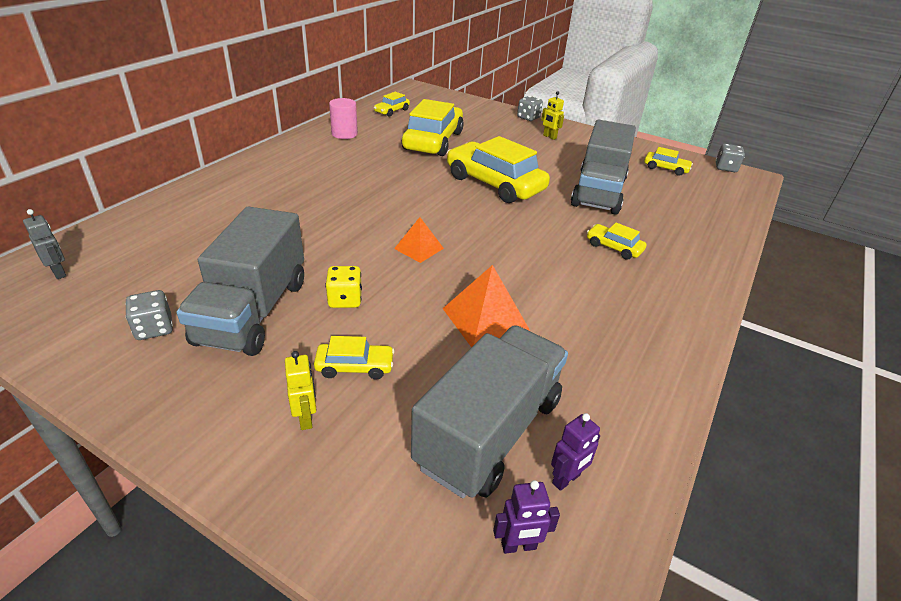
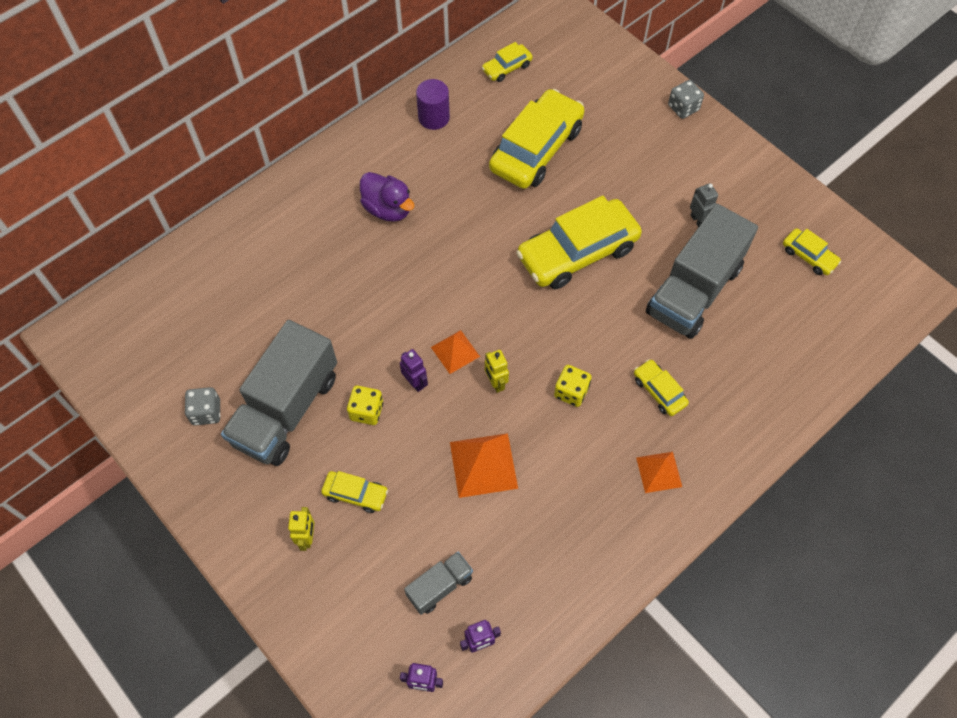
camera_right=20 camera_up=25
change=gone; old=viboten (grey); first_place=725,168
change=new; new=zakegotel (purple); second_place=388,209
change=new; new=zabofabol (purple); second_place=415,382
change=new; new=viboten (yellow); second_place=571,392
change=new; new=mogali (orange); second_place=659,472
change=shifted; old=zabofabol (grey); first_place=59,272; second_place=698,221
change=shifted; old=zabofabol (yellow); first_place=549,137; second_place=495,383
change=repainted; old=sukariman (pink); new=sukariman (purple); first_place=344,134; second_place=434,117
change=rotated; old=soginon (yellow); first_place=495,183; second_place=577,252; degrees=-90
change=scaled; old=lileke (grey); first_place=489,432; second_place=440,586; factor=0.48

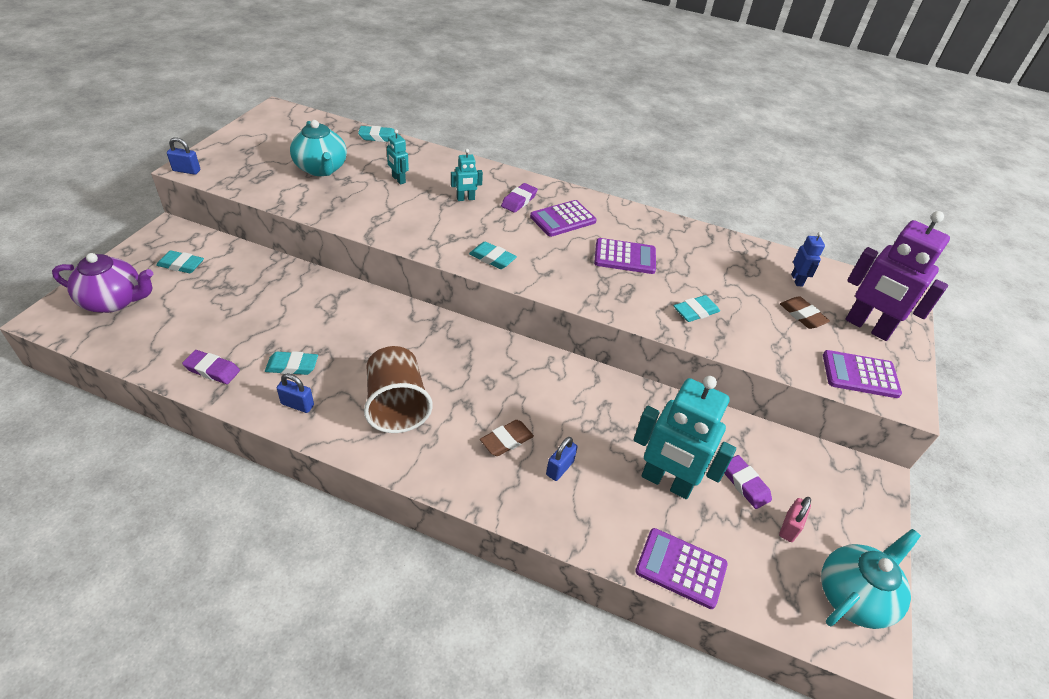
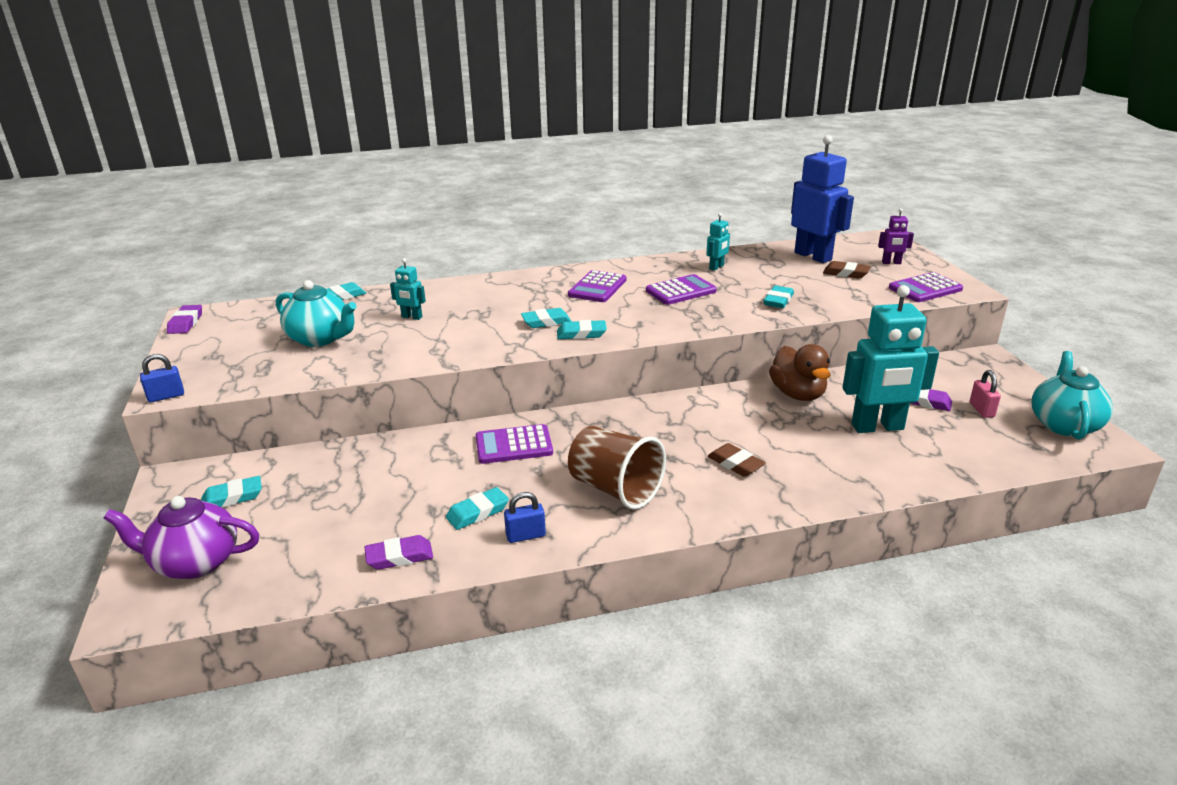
camera_right=-30 camera_up=-15
change=gone; old=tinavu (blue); first_place=559,468
change=new; new=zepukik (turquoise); second_place=546,322
change=new; new=zakegotel (brown); second_place=797,394
change=shifted; old=zabofabol (turquoise); first_place=465,199; second_place=716,267
change=shifted; old=zepukik (purple); first_place=519,201; second_place=186,323
change=shifted; old=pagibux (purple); first_place=681,568; second_place=514,445
change=rotated; old=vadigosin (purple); first_place=114,301; second_place=195,562; degrees=-150
change=rotated; old=zepukik (brown); first_place=506,440; second_place=735,464; degrees=-60
change=scaled; old=zabofabol (blue); first_place=797,280; second_place=813,256; factor=2.17
change=scaled; old=zabofabol (purple); first_place=867,327; second_place=891,263; factor=0.46

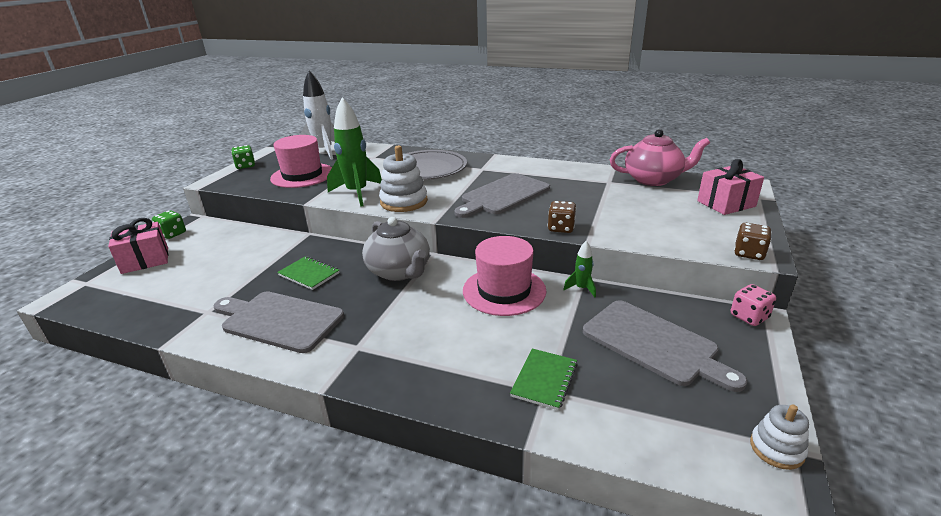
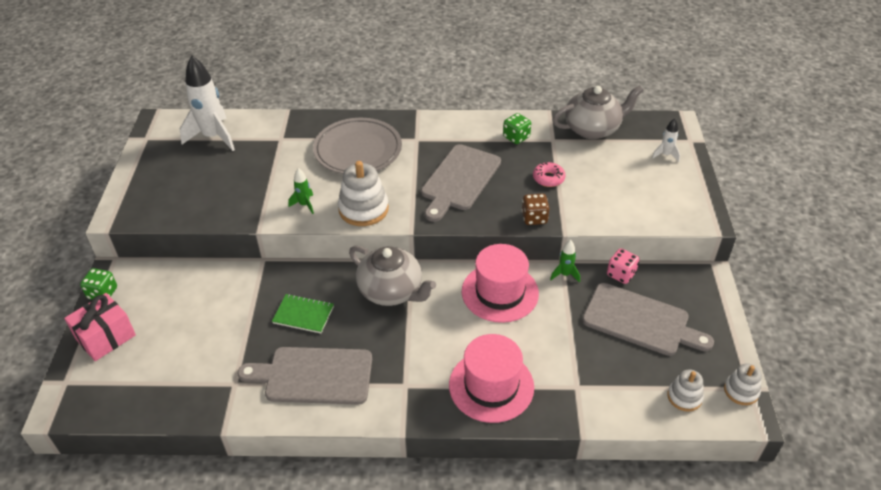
camera_right=-20 camera_up=15
change=gone; old=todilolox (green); first_place=544,380
change=gone; old=viboten (brown); first_place=749,253
change=new; new=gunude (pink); second_place=548,178
change=new; new=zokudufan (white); second_place=684,397
change=shifted; old=viboten (green); first_place=245,166; second_place=516,137
change=shifted; old=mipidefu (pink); first_place=302,175; second_place=491,386
change=shifted; old=viboten (pink); first_place=749,317; second_place=621,274
change=swapped; old=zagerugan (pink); new=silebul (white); first_place=726,204; second_place=665,155
change=repainted; old=vadigosin (pink); new=vadigosin (grey); first_place=653,179; second_place=593,129
change=scaled; old=silebul (green); first_place=357,193; second_place=304,205; factor=0.47

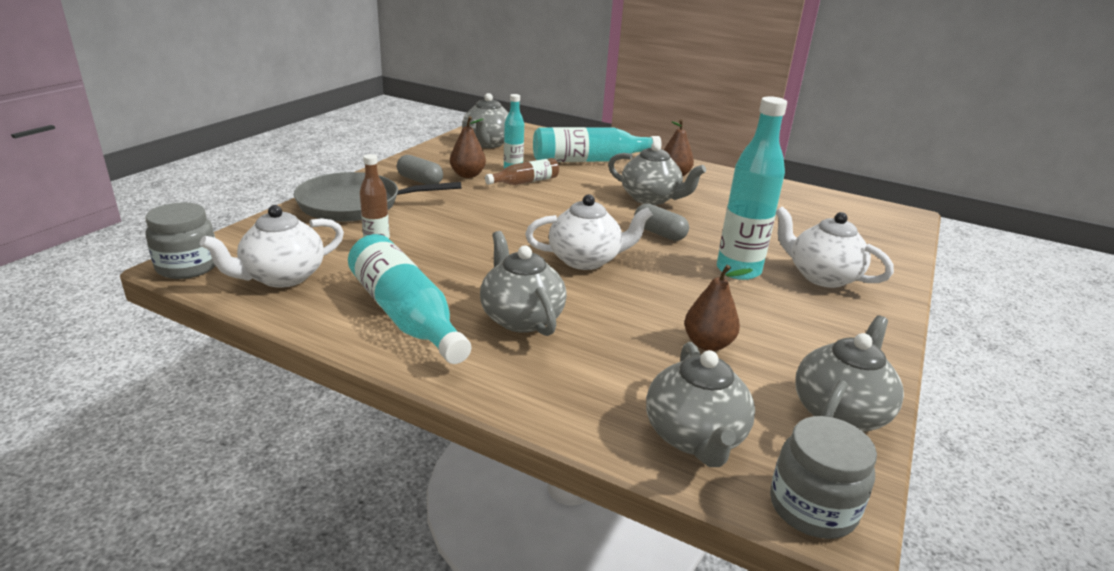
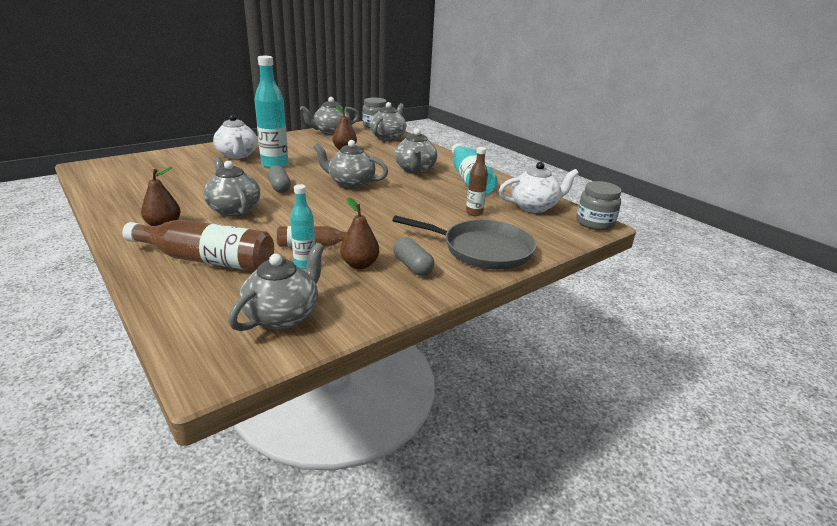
camera_right=-155 camera_up=0
change=repainted; old=vadigosin (white); new=vadigosin (grey); first_place=586,260; second_place=350,183
change=repainted; old=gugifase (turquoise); new=gugifase (brown); first_place=589,160; second_place=207,260

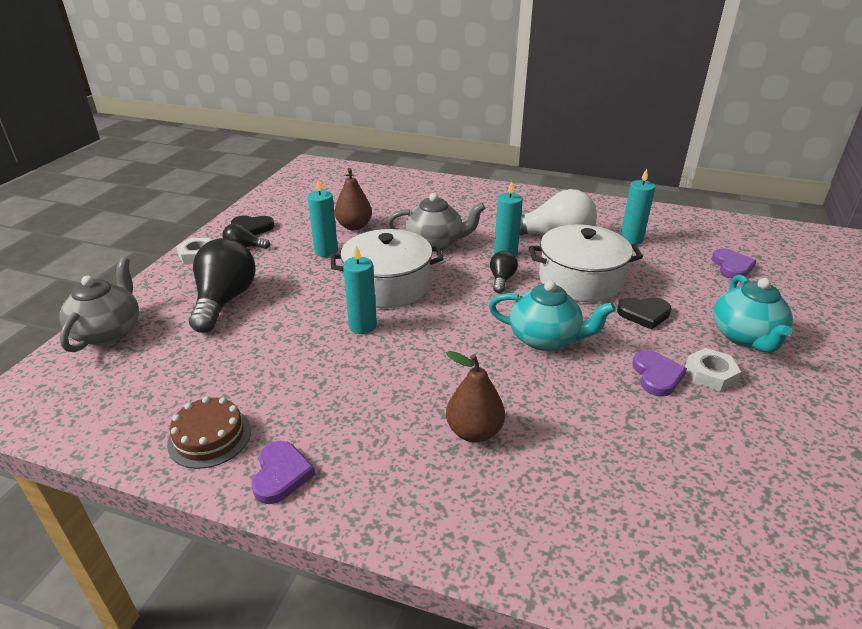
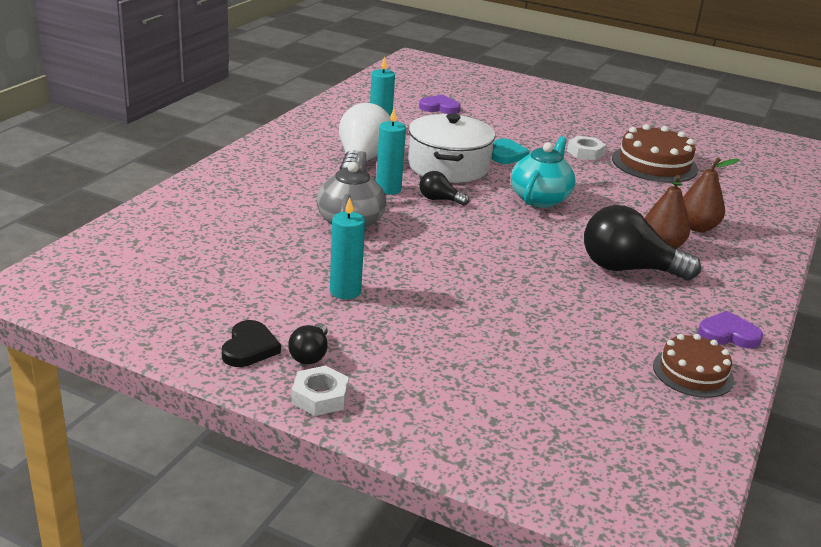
camera_right=-85 camera_up=-5
change=gone; old=vadigosin (grey); first_place=109,332
change=gone; old=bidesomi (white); first_place=388,285
change=gone; old=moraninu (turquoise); first_place=362,326
change=gone; old=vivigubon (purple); first_place=656,376
change=gone; old=vadigosin (turquoise); first_place=745,337
change=new; new=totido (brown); second_place=654,164
change=shifted; old=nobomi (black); first_place=224,301; second_place=628,269
change=shifted; old=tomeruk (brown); first_place=354,226; second_place=697,227
change=repainted; old=vivigubon (black); new=vivigubon (turquoise); first_place=644,314; second_place=507,155

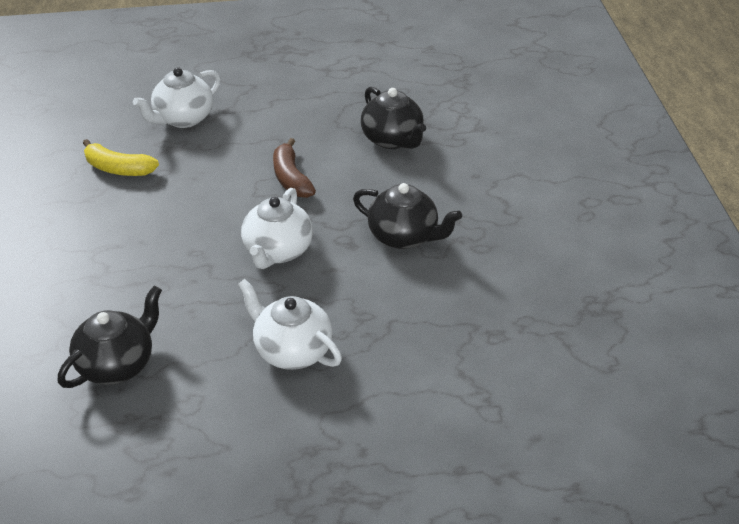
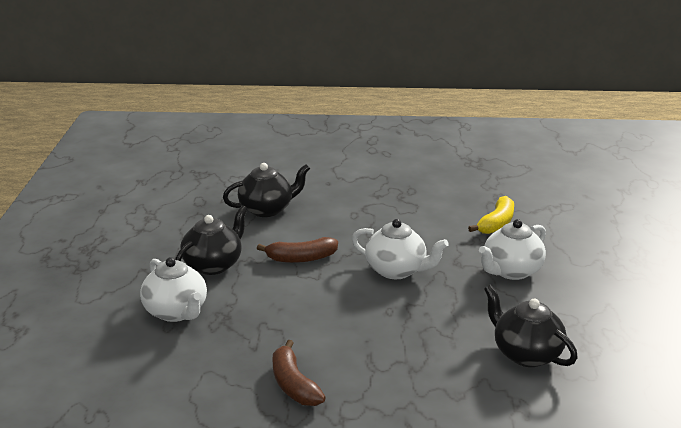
camera_right=-80 camera_up=-15
change=new; new=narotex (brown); second_place=294,384
change=shifted; old=narotex (yellow); first_place=118,168; second_place=496,223
change=shifted; old=vadigosin (black); first_place=404,236; second_place=213,265

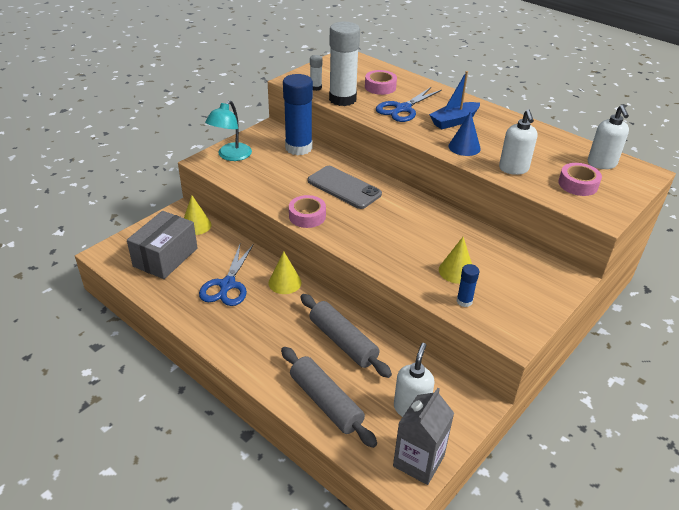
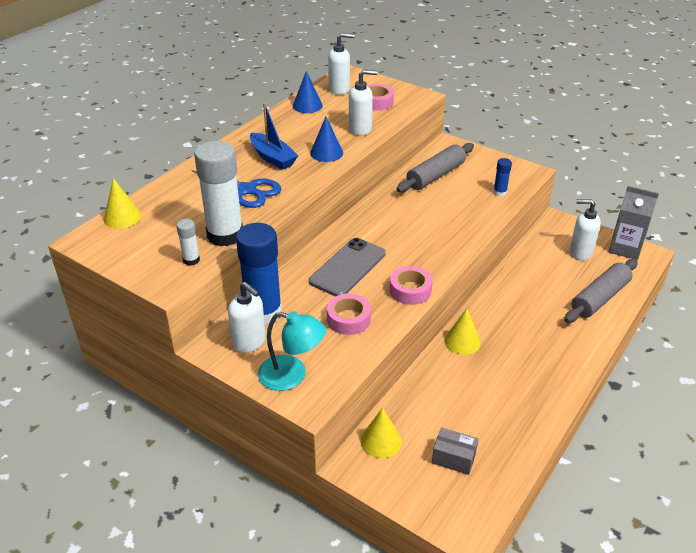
camera_right=-95 camera_up=0
change=gone; old=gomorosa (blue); first_place=227,285
change=new; new=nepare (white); second_place=249,342
change=new; new=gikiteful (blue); second_place=307,106
change=shifted; old=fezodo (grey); first_place=343,341; second_place=435,175
change=shifted; old=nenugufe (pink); first_place=380,87; second_place=348,319
change=shifted; old=gikiteful (yellow); first_place=456,271; second_place=122,217
change=scaled; old=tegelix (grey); first_place=165,257; second_place=453,458; factor=0.54

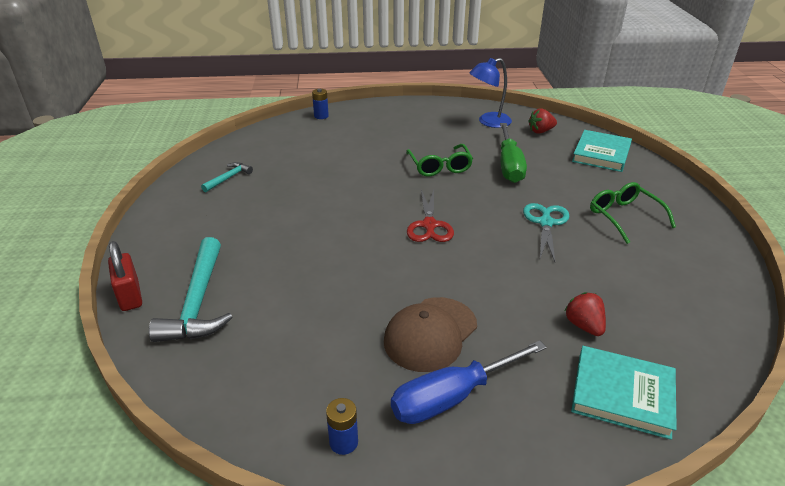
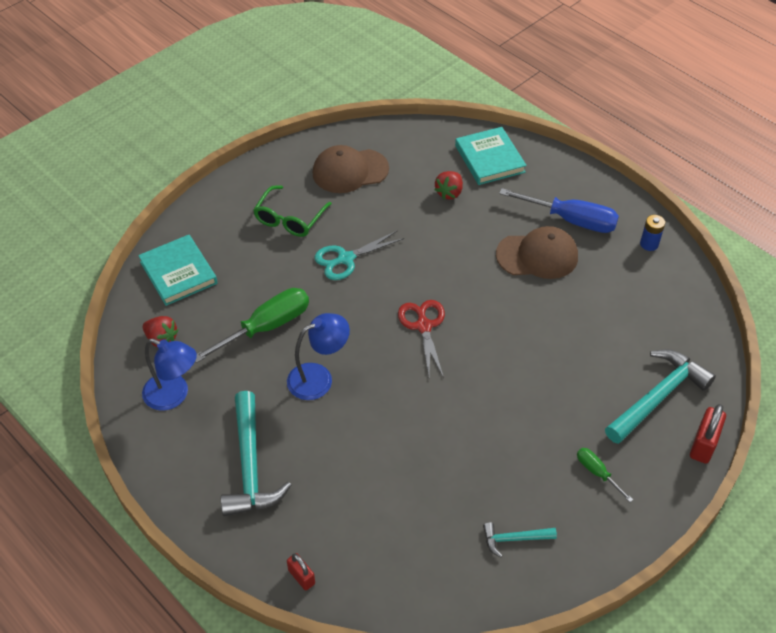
camera_right=-130 camera_up=15
change=new; new=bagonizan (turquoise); second_place=250,465
change=new; new=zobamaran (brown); second_place=350,171
change=new; new=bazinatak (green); second_place=597,473
change=swapped; old=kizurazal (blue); new=tinavu (red); first_place=321,116; second_place=301,577
change=swapped; old=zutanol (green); new=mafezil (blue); first_place=440,167; second_place=319,378
change=rotated; old=gomorosa (red); first_place=429,225; second_place=423,326; degrees=-60
change=rotated; old=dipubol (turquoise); first_place=601,154; second_place=178,272; degrees=75

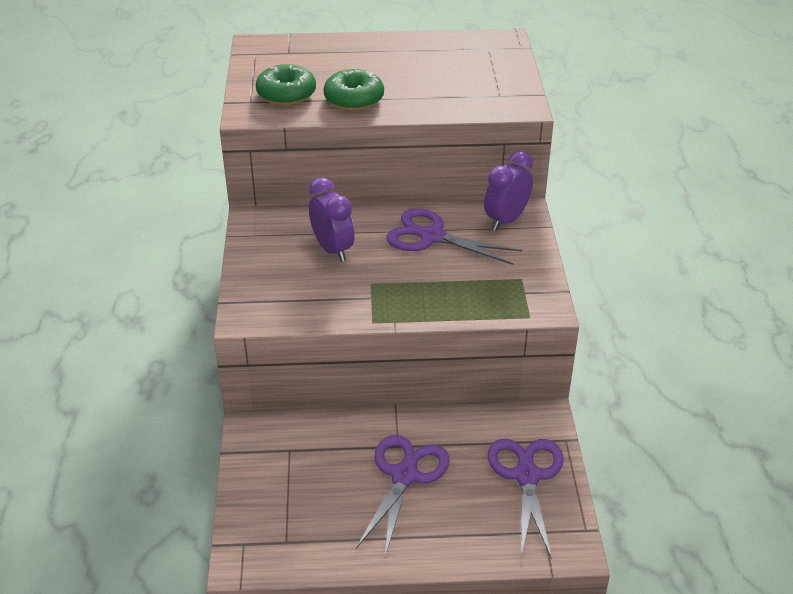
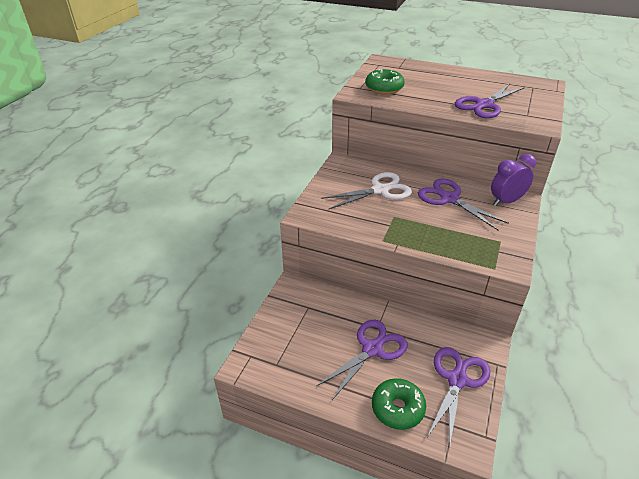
camera_right=25 camera_up=0
change=new; new=gomorosa (purple); second_place=484,105
change=shifted; old=gunude (green); first_place=354,99; second_place=397,408
change=swapped; old=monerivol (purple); new=gomorosa (white); first_place=332,249; second_place=380,190

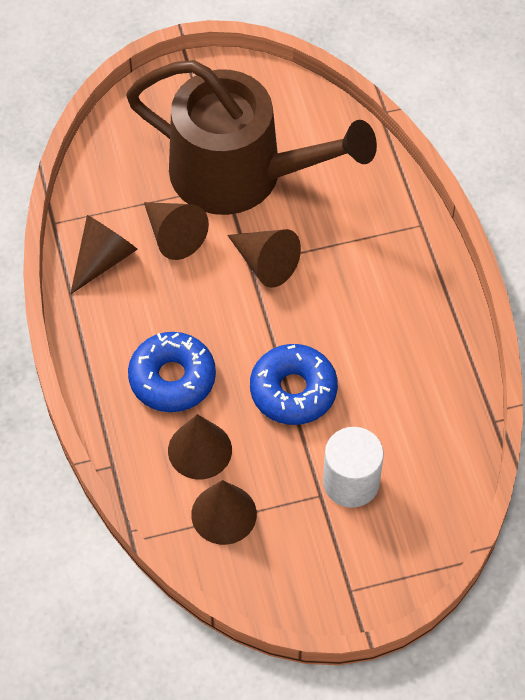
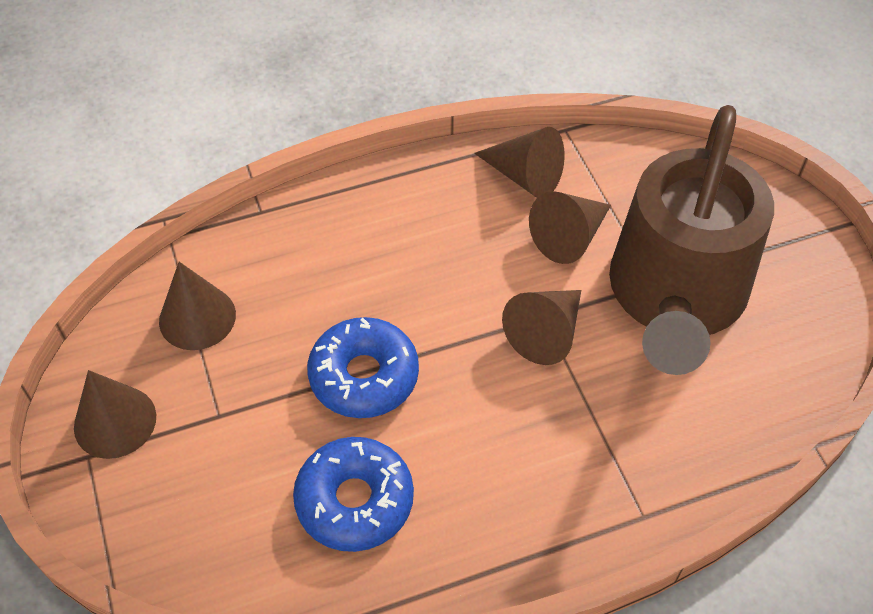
camera_right=85 camera_up=-5
change=gone; old=sukariman (white); first_place=351,482
change=shifted; old=gunude (blue); first_place=172,378; second_place=354,501
change=shifted; old=gikiteful (brown); first_place=200,450; second_place=115,421

